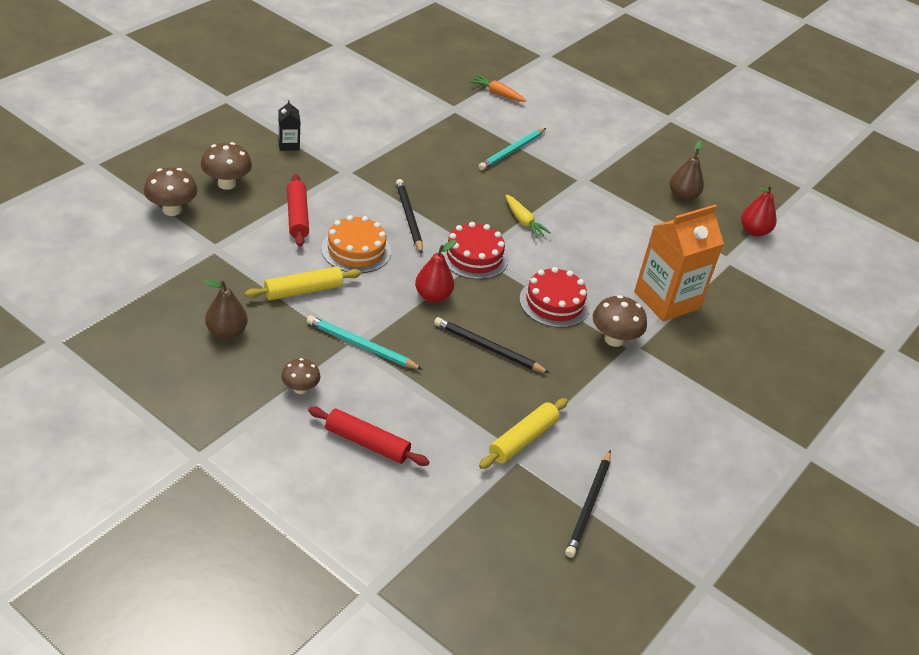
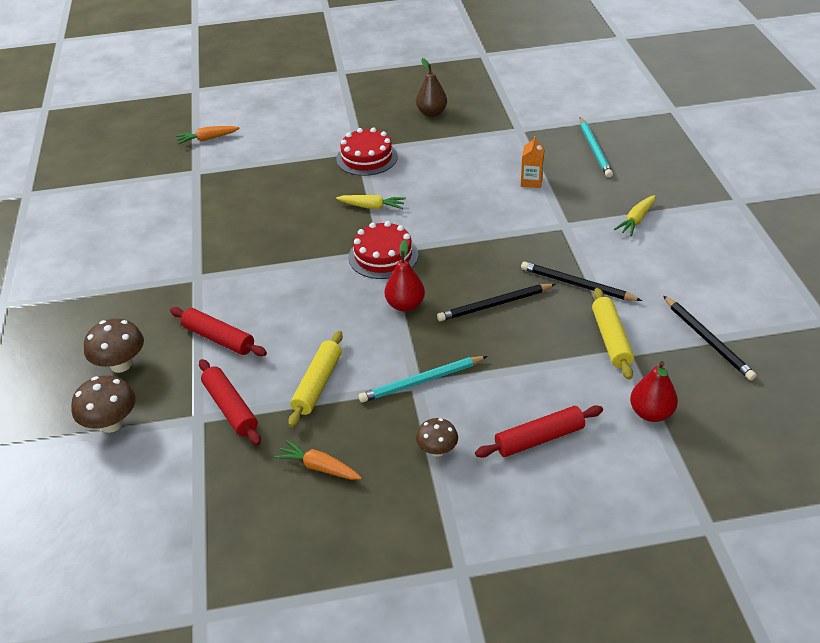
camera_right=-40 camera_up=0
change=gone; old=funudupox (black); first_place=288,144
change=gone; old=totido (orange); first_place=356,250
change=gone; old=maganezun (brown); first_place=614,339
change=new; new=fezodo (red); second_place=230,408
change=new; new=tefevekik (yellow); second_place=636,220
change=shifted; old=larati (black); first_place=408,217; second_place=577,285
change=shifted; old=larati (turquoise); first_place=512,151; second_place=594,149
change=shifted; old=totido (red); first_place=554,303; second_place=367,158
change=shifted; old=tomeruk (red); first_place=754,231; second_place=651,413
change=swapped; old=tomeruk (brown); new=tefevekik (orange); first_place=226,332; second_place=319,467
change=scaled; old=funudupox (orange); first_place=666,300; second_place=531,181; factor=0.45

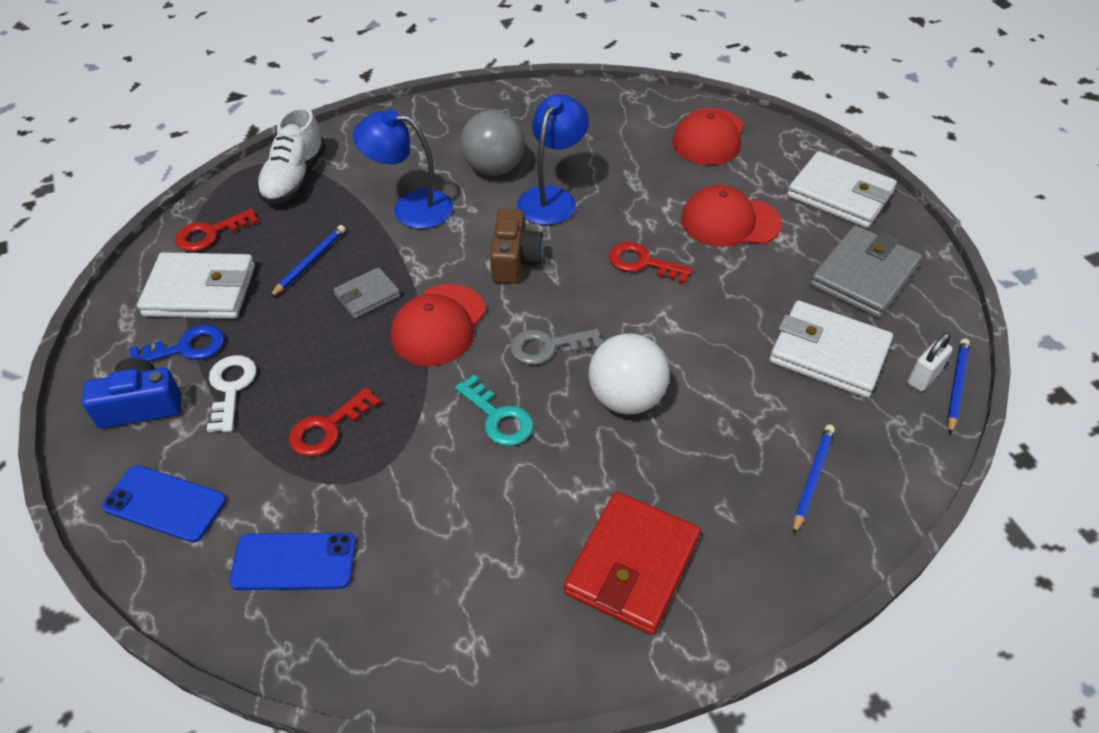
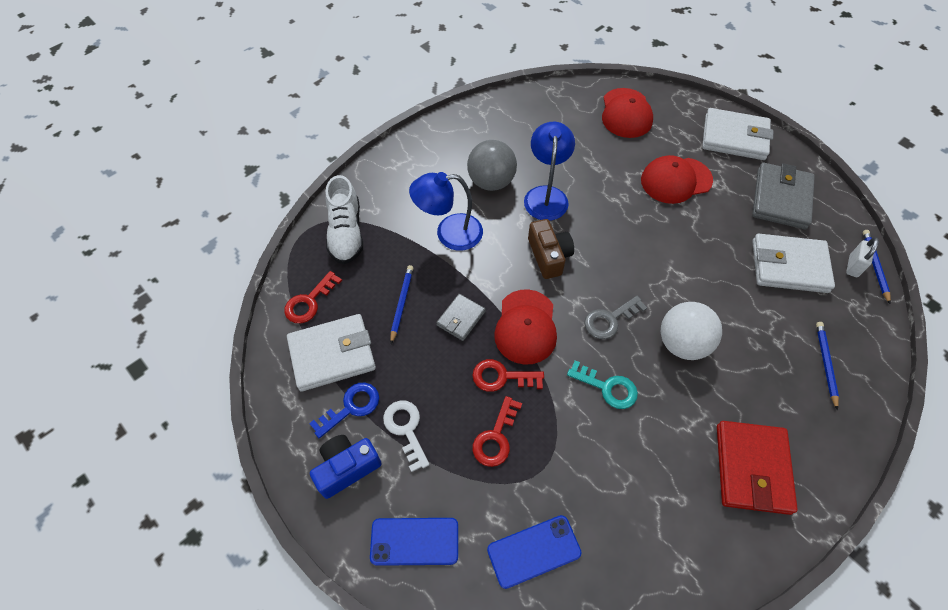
camera_right=-20 camera_up=10
change=shifted; old=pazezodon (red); first_place=642,263; second_place=502,377

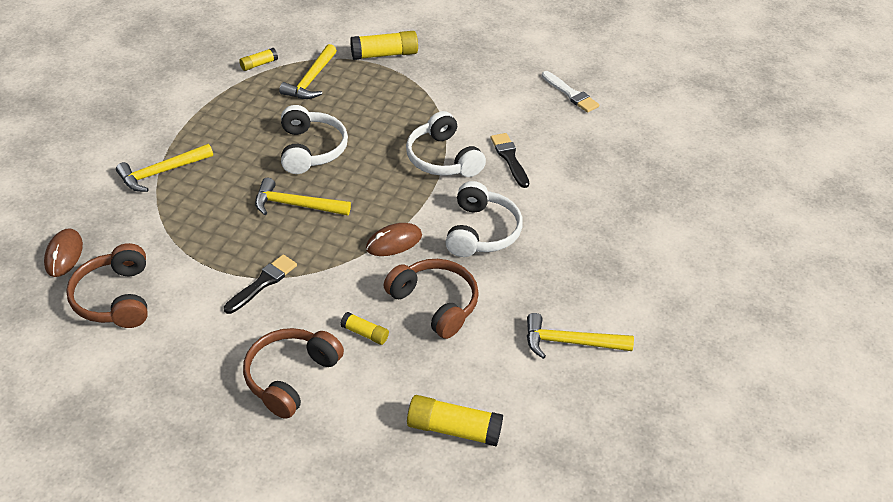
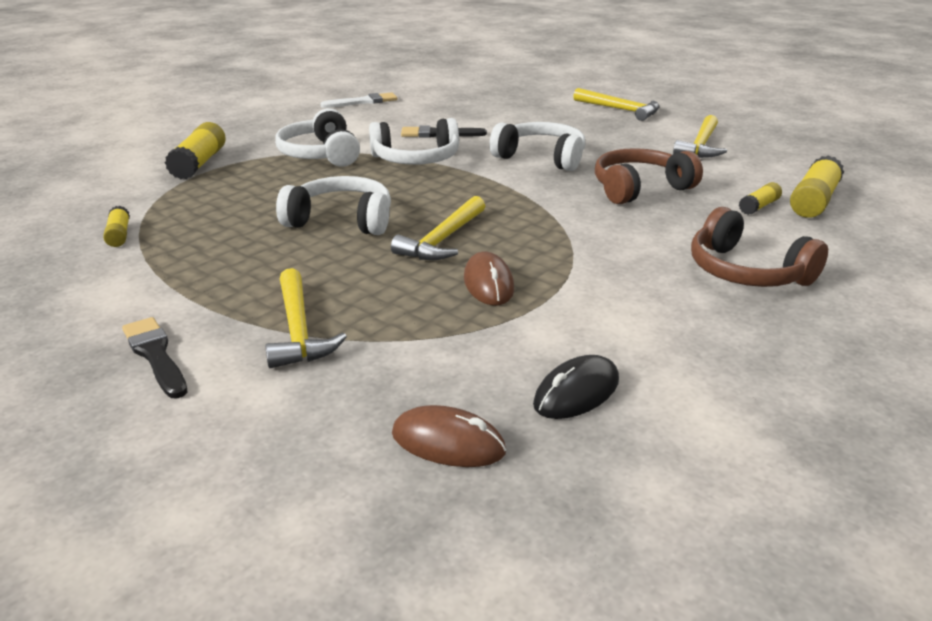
camera_right=-70 camera_up=-15
change=new; new=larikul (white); second_place=320,154
change=shifted; old=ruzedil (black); first_place=262,283; second_place=155,355
change=shifted; old=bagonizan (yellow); first_place=311,80; second_place=620,110
change=shifted; old=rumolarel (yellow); first_place=365,333; second_place=759,206
change=shifted; old=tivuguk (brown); first_place=394,242; second_place=488,284
change=swapped; old=larikul (brown); new=tivuguk (black); first_place=115,298; second_place=576,392

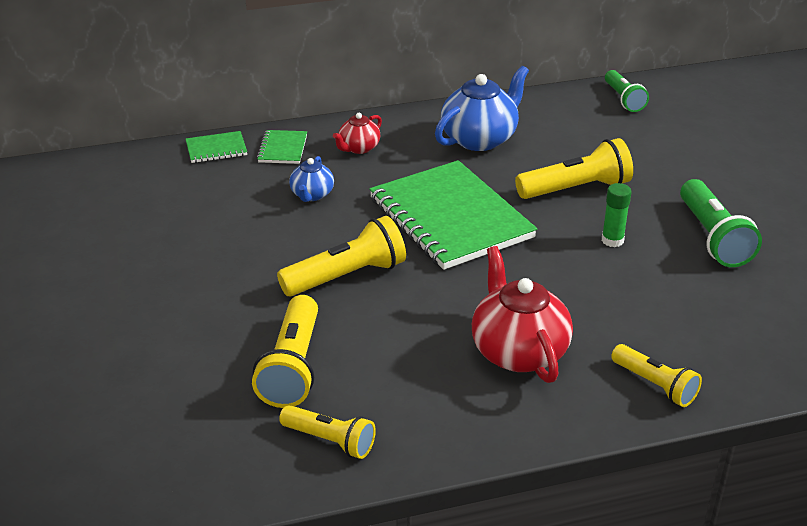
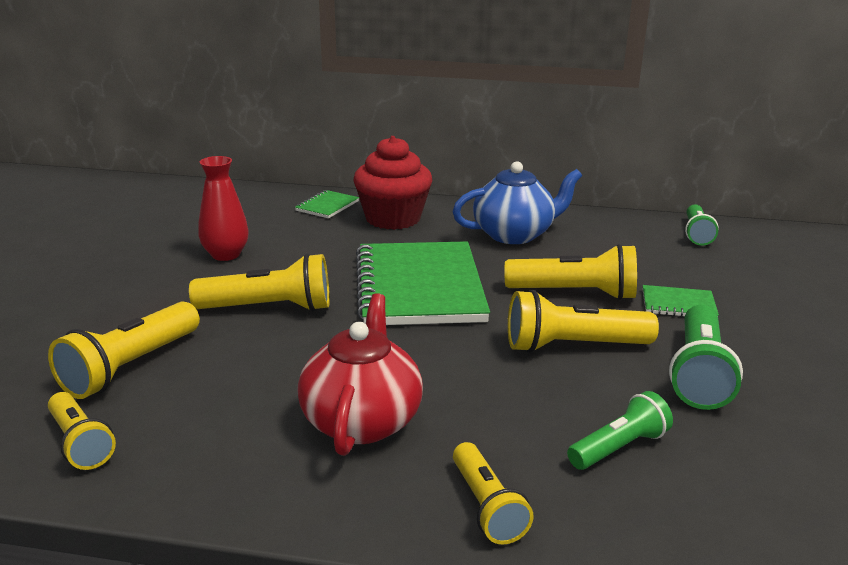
camera_right=25 camera_up=-10
change=gone; old=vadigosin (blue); first_place=312,195
change=new; new=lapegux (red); second_place=226,255
change=new; new=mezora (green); second_place=619,447
change=shifted; old=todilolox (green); first_place=216,149; second_place=678,304
change=swapped; old=vadigosin (red); new=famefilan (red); first_place=358,148; second_place=393,218
change=swapped; old=rumolarel (green); new=mezora (yellow); first_place=612,240; second_place=572,346

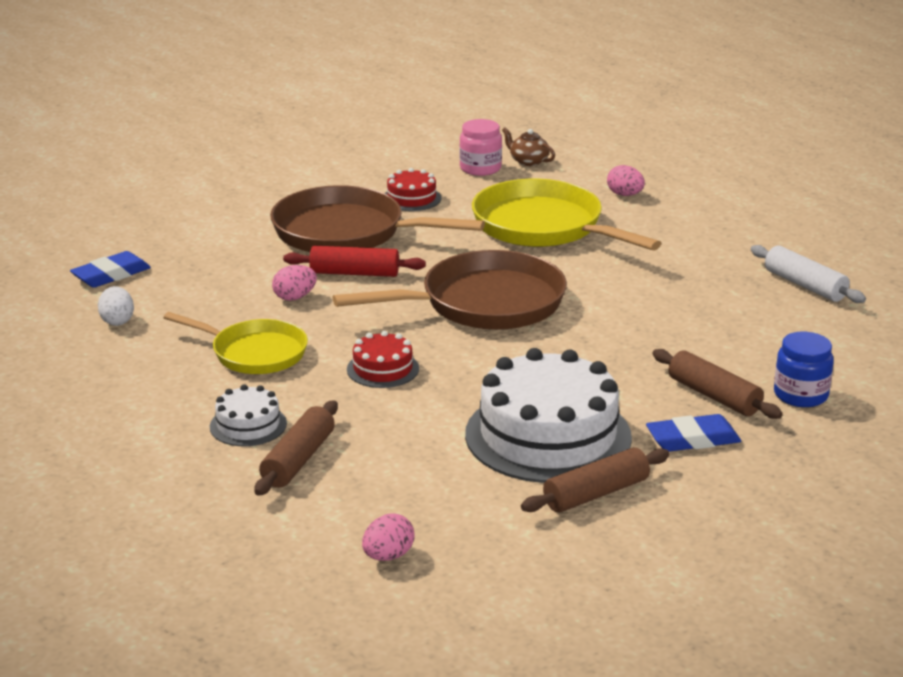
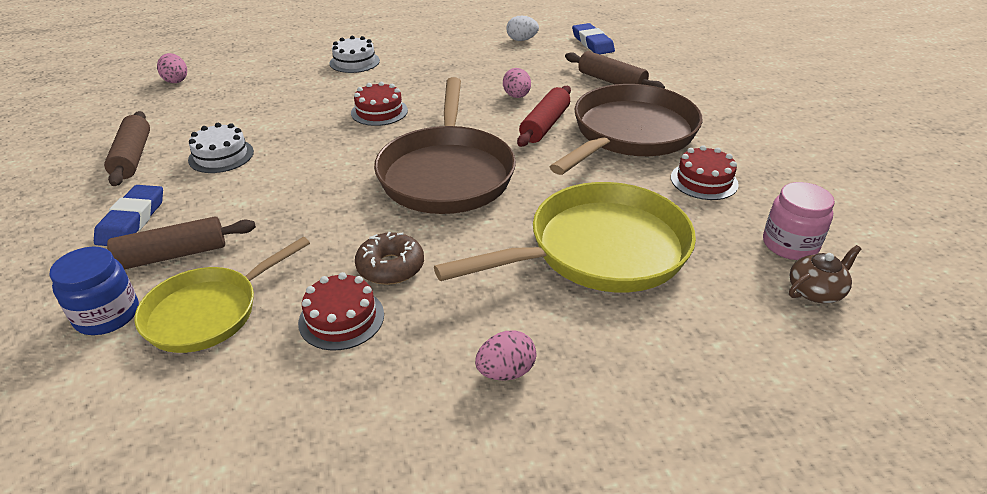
camera_right=110 camera_up=10
change=gone; old=fezodo (white); first_place=804,285
change=new; new=totido (red); second_place=341,318
change=new; new=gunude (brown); second_place=390,267
change=shifted; old=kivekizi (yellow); first_place=254,353; second_place=209,312
change=shifted; old=fezodo (brown); first_place=298,460; second_place=611,81
change=shifted; old=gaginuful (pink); first_place=625,195; second_place=506,372
change=scaled; old=totido (white); first_place=548,435; second_place=221,156; factor=0.47

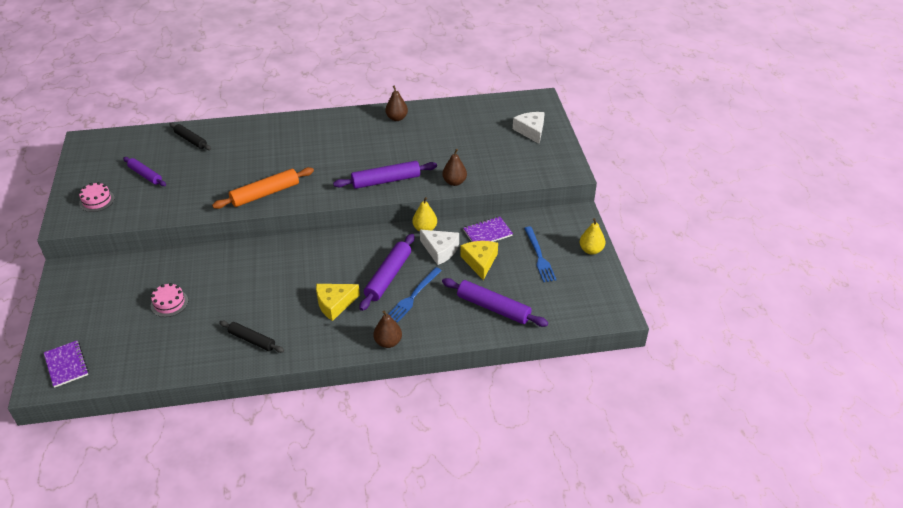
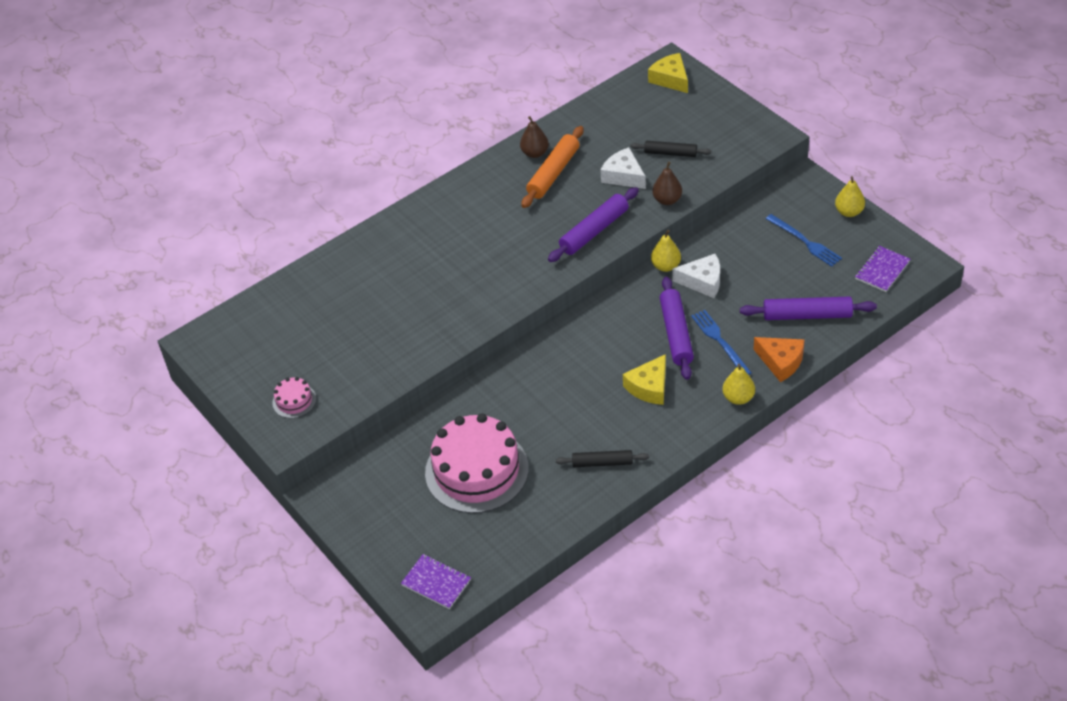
camera_right=-25 camera_up=5
change=gone; old=fezodo (purple); first_place=145,175
change=new; new=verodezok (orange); second_place=781,362
change=shifted; old=fezodo (black); first_place=191,140; second_place=670,153
change=shifted; old=fezodo (orange); first_place=265,194; second_place=553,173
change=shifted; old=verodezok (yellow); first_place=480,262; second_place=670,79
change=shifted; old=todilolox (purple); first_place=487,233; second_place=882,270
change=shifted; old=verodezok (white); first_place=531,131; second_place=623,176
change=repainted; old=tomeruk (brown); new=tomeruk (yellow); first_place=388,342; second_place=738,398
change=rotated; old=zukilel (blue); first_place=413,296; second_place=720,341; degrees=150
change=scaled; old=totido (pink); first_place=169,303; second_place=476,470; factor=2.31

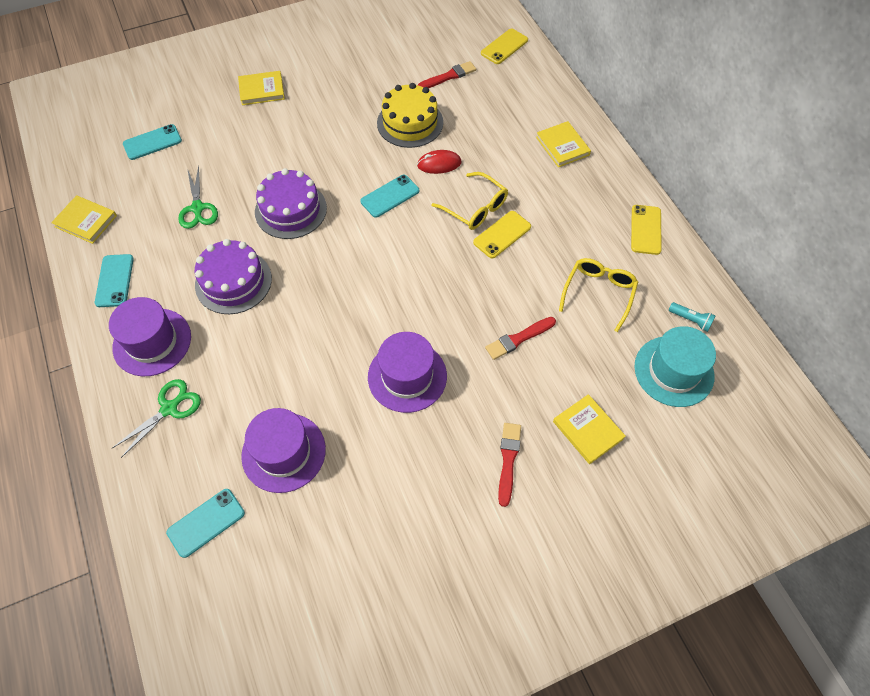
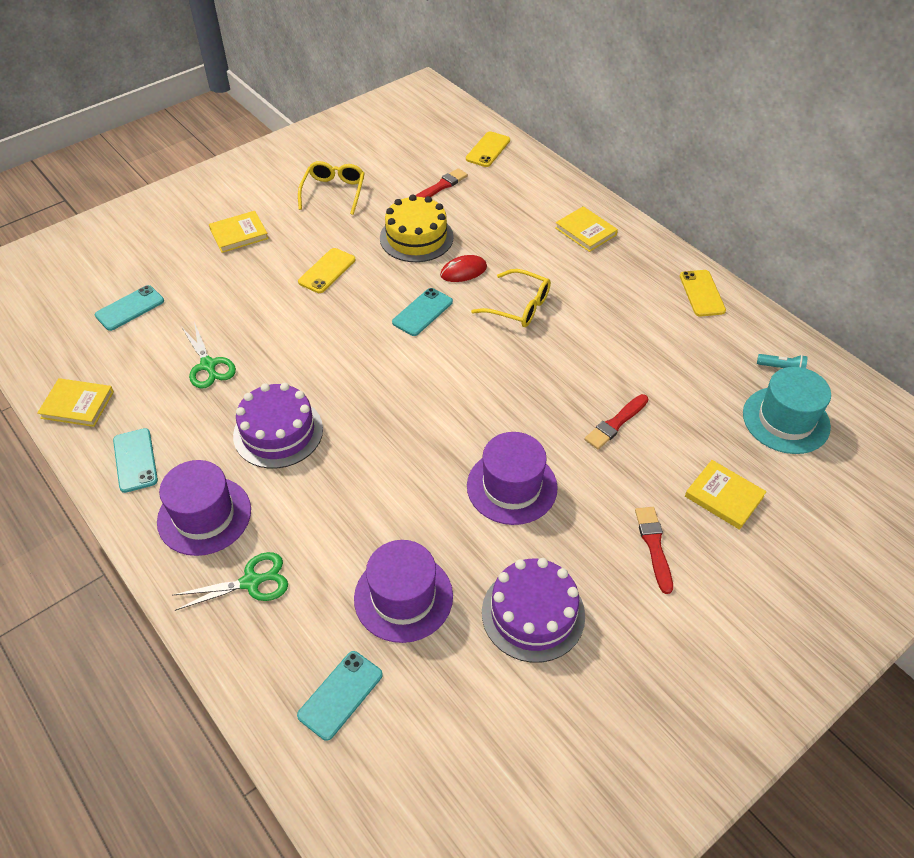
camera_right=-15 camera_up=-10
change=shifted; old=totido (purple); first_place=290,210; second_place=533,613
change=shifted; old=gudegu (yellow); first_place=502,234; second_place=327,271
change=shifted; old=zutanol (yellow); first_place=598,293; second_place=334,192
change=rotated; old=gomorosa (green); first_place=169,408; second_place=251,582; degrees=45

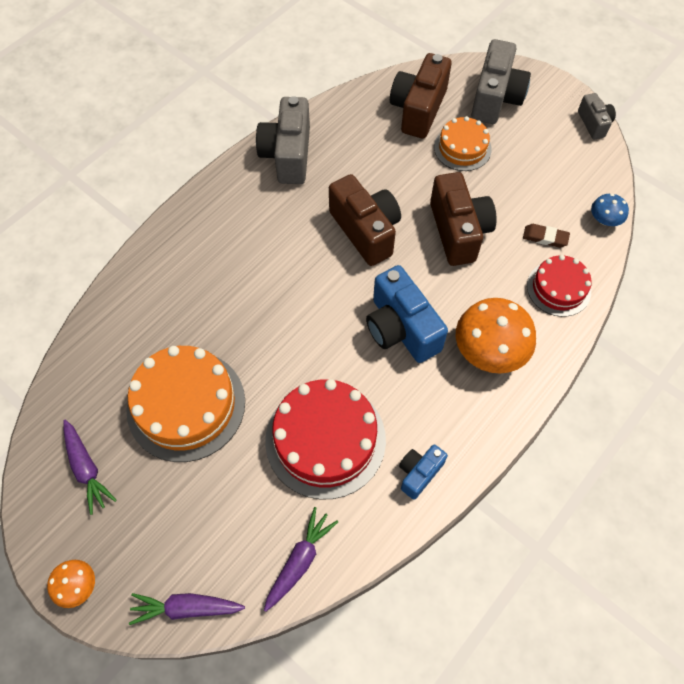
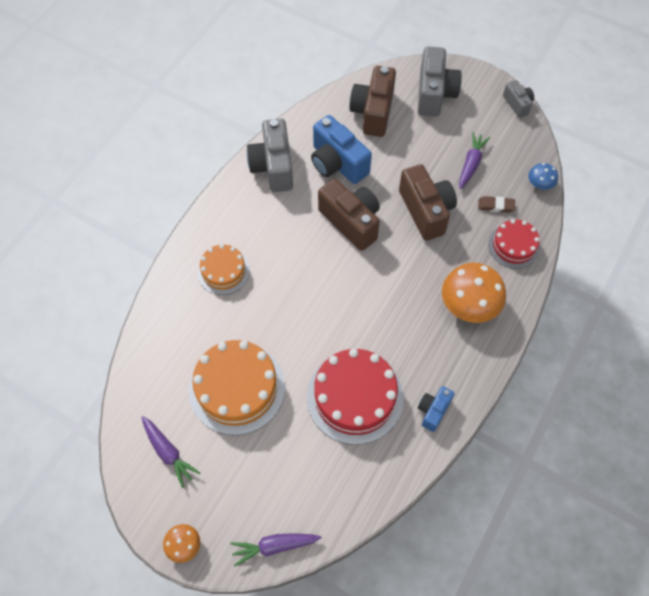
camera_right=-10 camera_up=0
change=shifted; old=tefevekik (purple); first_place=299,561; second_place=471,164
change=shifted; old=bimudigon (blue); first_place=401,329; second_place=337,163
change=shifted; old=totido (orange); first_place=462,148; second_place=223,271

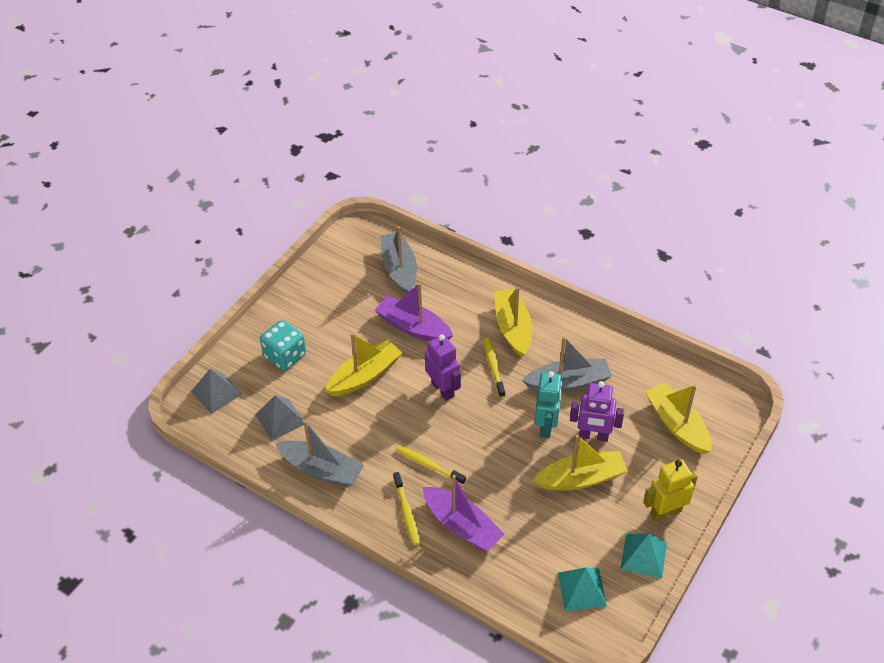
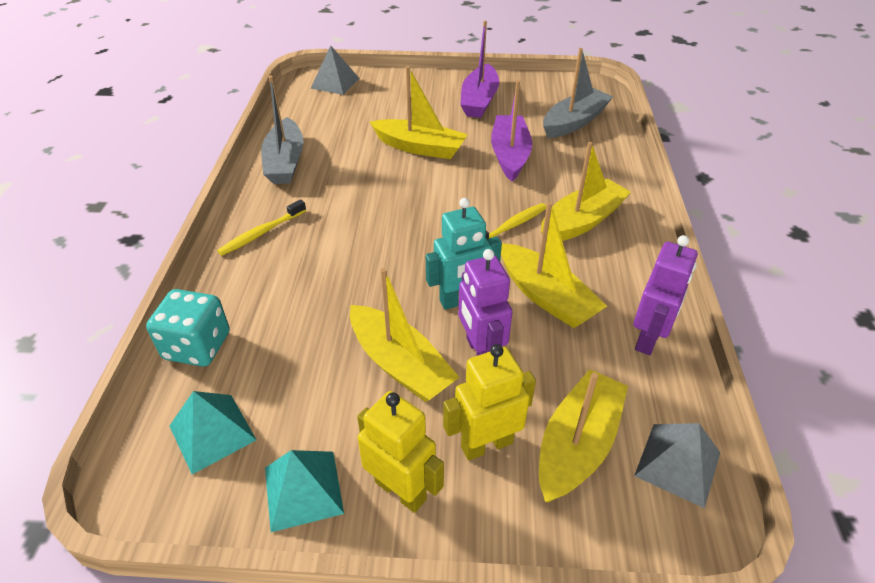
camera_right=60 camera_up=-5
change=gone; old=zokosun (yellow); first_place=428,465
change=new; new=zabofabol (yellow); second_place=486,444
change=shifted; old=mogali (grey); first_place=280,419; second_place=678,464
change=shifted; old=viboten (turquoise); first_place=285,356; second_place=197,346
change=shifted; old=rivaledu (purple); first_place=462,525; second_place=479,100
change=shifted; old=zabofabol (purple); first_place=443,389; second_place=648,338
change=repainted; old=rivaledu (grey); new=rivaledu (yellow); first_place=568,382; second_place=546,296

